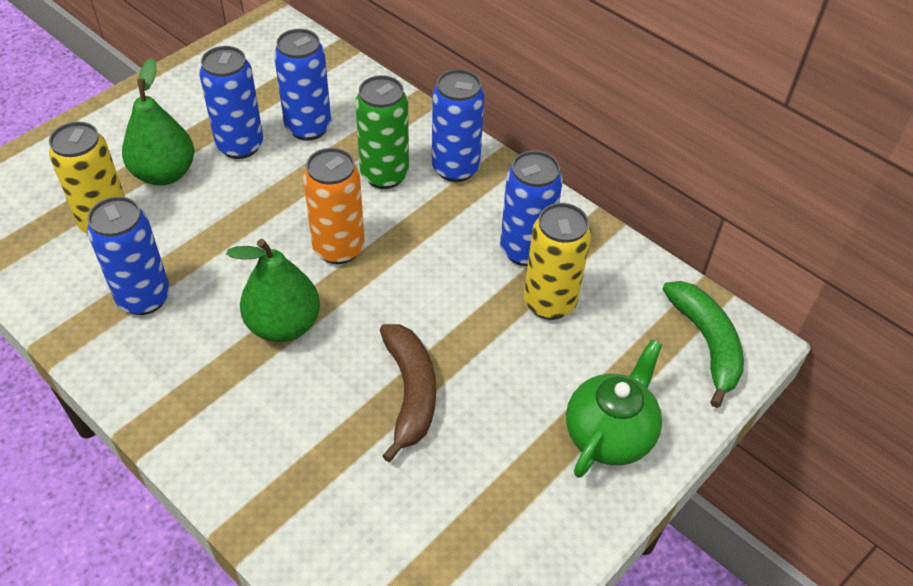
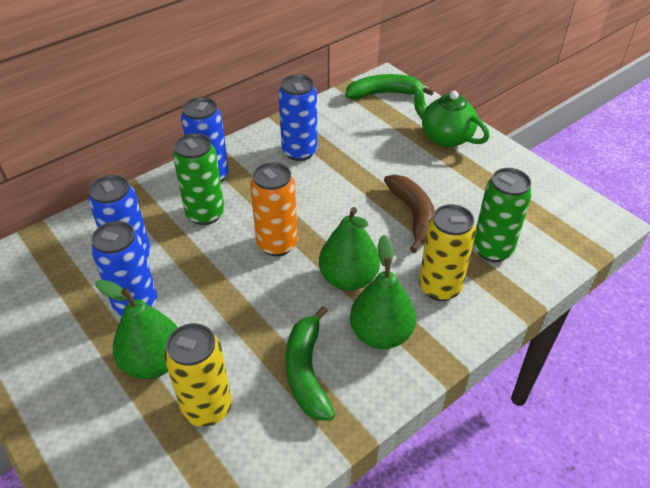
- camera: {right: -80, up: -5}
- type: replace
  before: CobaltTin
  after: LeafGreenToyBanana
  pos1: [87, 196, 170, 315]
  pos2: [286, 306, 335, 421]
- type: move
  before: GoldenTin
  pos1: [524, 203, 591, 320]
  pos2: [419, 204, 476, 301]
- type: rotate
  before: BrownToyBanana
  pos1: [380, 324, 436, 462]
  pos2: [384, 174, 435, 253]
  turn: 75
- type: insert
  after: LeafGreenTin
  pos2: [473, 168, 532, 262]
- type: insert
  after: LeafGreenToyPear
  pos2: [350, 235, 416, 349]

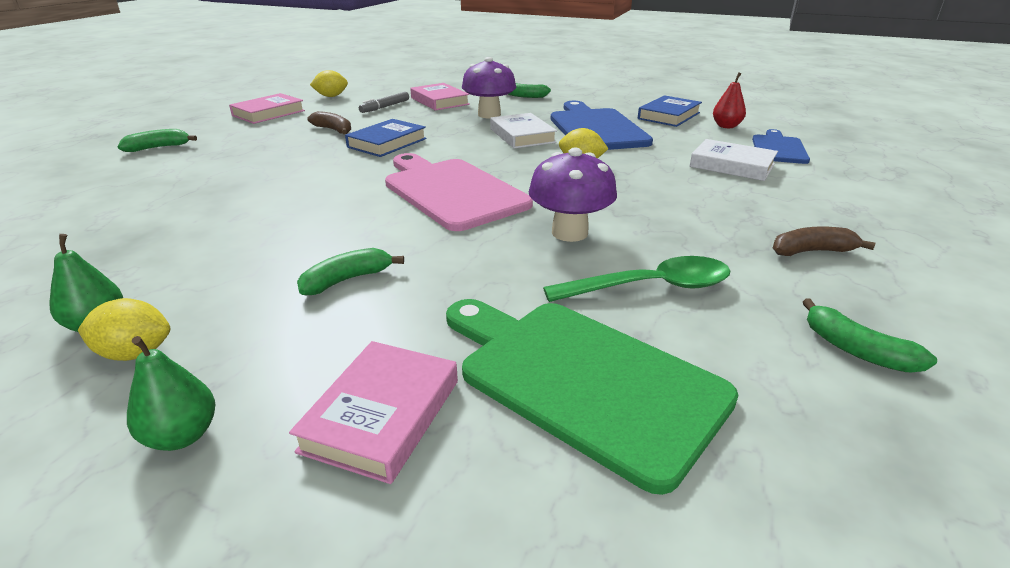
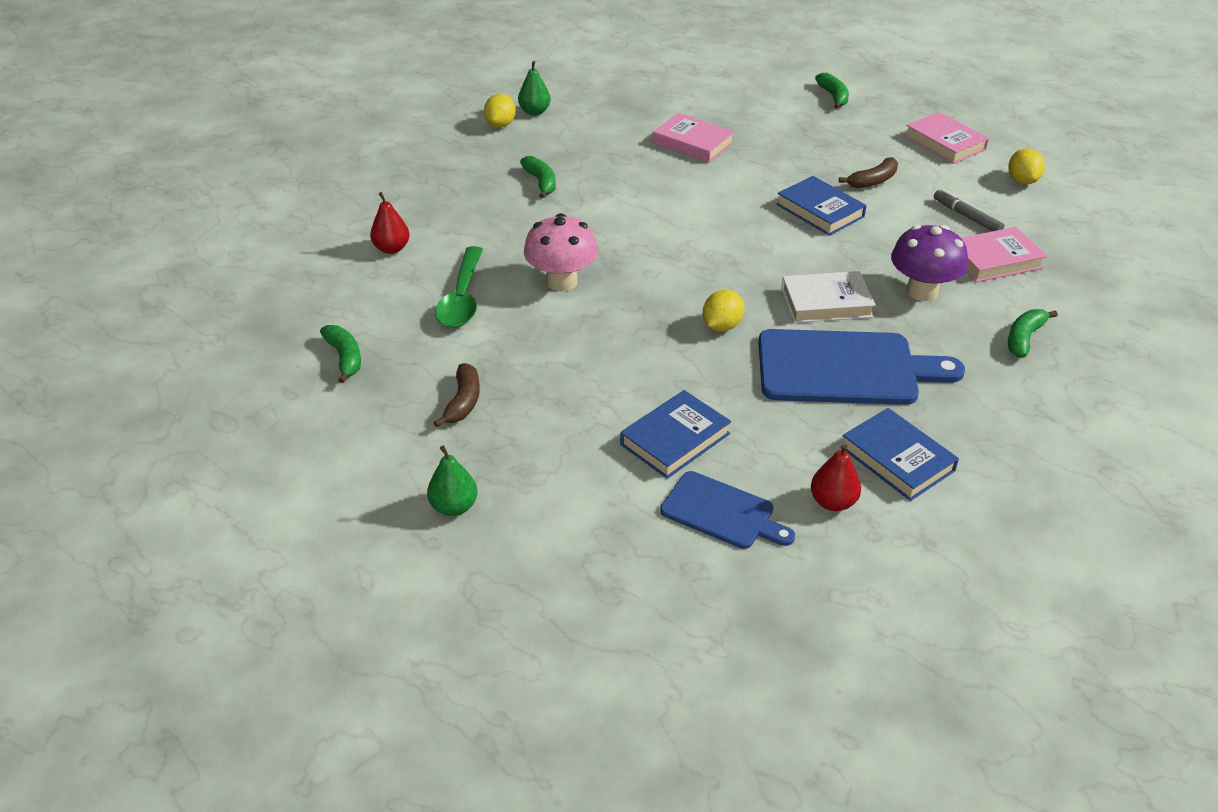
- camera: {right: 105, up: 10}
- type: recolor
  before: PureWhiteBook
  after: CobaltBook
  pos1: [690, 139, 778, 181]
  pos2: [620, 390, 731, 479]
- type: recolor
  before: PurpleFungus
  after: RosePinkFungus
  pos1: [529, 148, 617, 242]
  pos2: [524, 213, 598, 292]
- type: delete
  before: RosePinkBreadBoard
  pos1: [385, 153, 533, 231]
- type: replace
  before: LeafGreenBreadBoard
  after: CrimsonToyPear
  pos1: [446, 299, 738, 495]
  pos2: [370, 192, 410, 254]
- type: rotate
  before: LeafGreenToyBanana
  pos1: [803, 299, 937, 372]
  pos2: [320, 325, 361, 383]
  turn: 90
- type: move
  before: LeafGreenToyPear
  pos1: [127, 336, 215, 451]
  pos2: [427, 446, 478, 516]
- type: move
  before: RosePinkBook
  pos1: [289, 341, 458, 484]
  pos2: [653, 113, 735, 163]

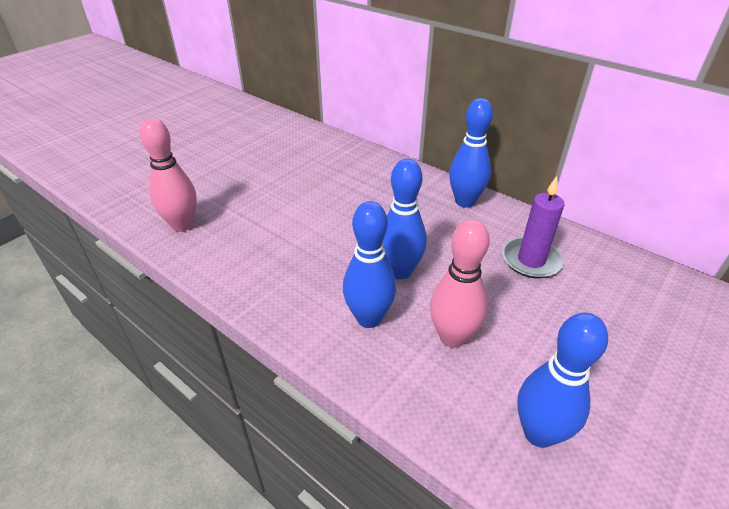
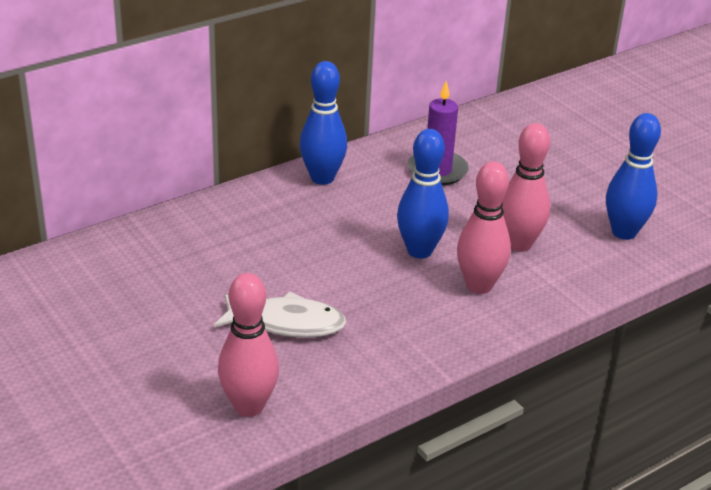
- camera: {right: -75, up: -5}
- type: recolor
  before: CobaltBowlingPin
  after: RosePinkBowlingPin
  pos1: [343, 201, 396, 328]
  pos2: [457, 161, 511, 294]
- type: insert
  after: PureWhiteFish
  pos2: [214, 291, 347, 338]

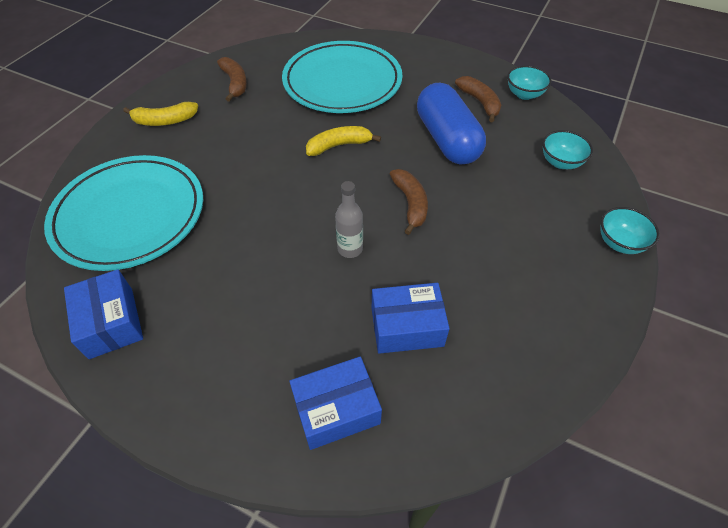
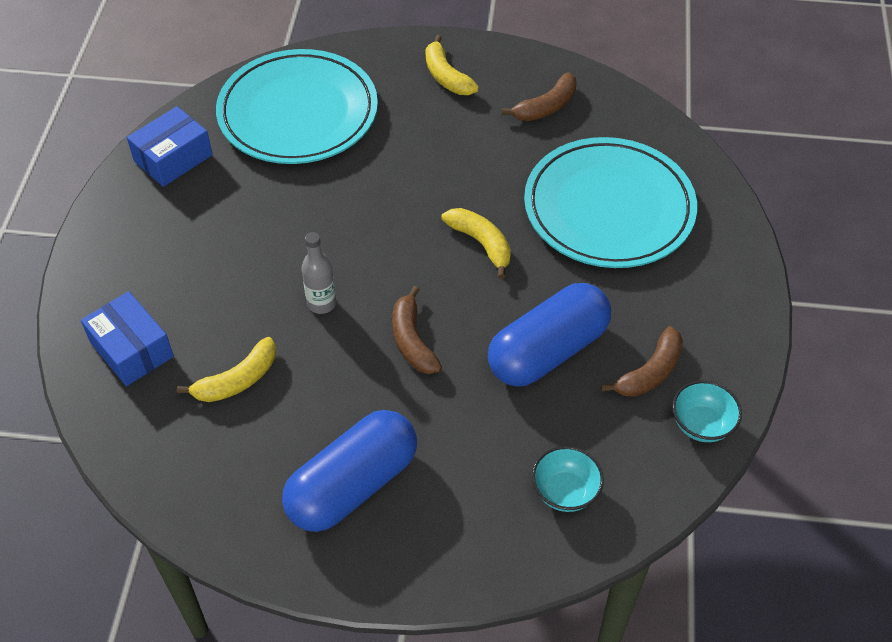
- camera: {right: 70, up: 0}
- type: rotate
  before: BrownToyBanana
  pos1: [390, 169, 428, 235]
  pos2: [392, 286, 442, 374]
  turn: 105
- type: delete
  before: AquaServingBowl
  pos1: [600, 207, 660, 254]
- type: replace
  before: CobaltPackage
  after: GoldenToyBanana
  pos1: [372, 283, 450, 354]
  pos2: [177, 337, 276, 402]
- type: insert
  after: CobaltPillShape
  pos2: [282, 410, 417, 532]

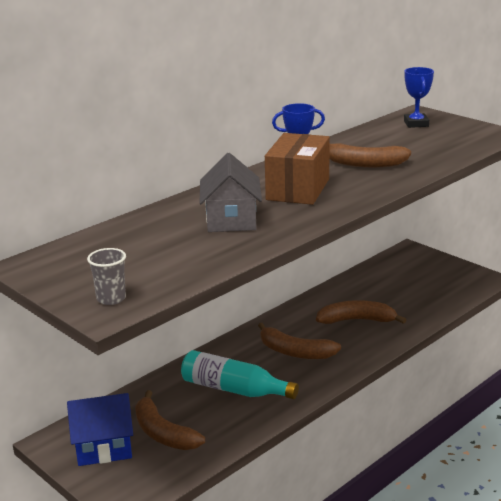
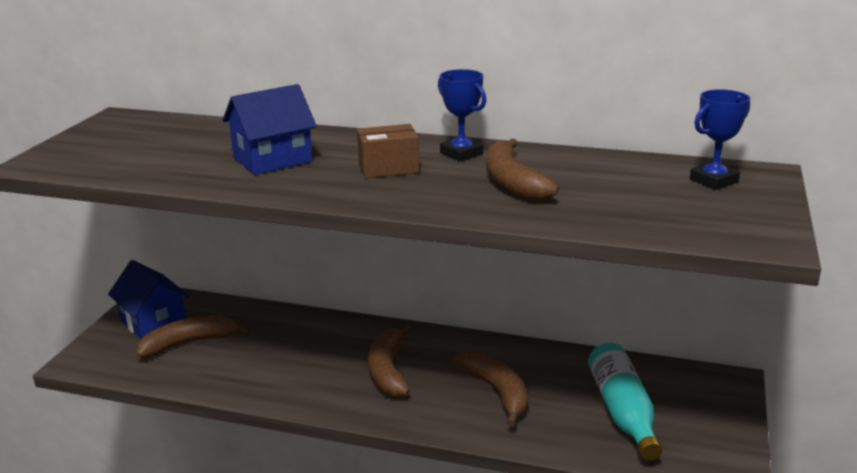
- camera: {right: 60, up: 0}
- type: resize
  before: BrownPackage
  pos1: [265, 133, 330, 205]
  pos2: [357, 124, 419, 178]
  scale: 0.63
- type: recolor
  before: AshGreyToyHouse
  after: CobaltToyHouse
  pos1: [200, 153, 262, 232]
  pos2: [223, 84, 317, 175]
- type: delete
  before: AshGreyCup
  pos1: [87, 248, 126, 305]
- type: move
  before: AquaBottle
  pos1: [181, 350, 299, 399]
  pos2: [588, 343, 662, 461]
- type: rotate
  before: BrownToyBanana
  pos1: [135, 390, 205, 450]
  pos2: [136, 315, 251, 358]
  turn: 45

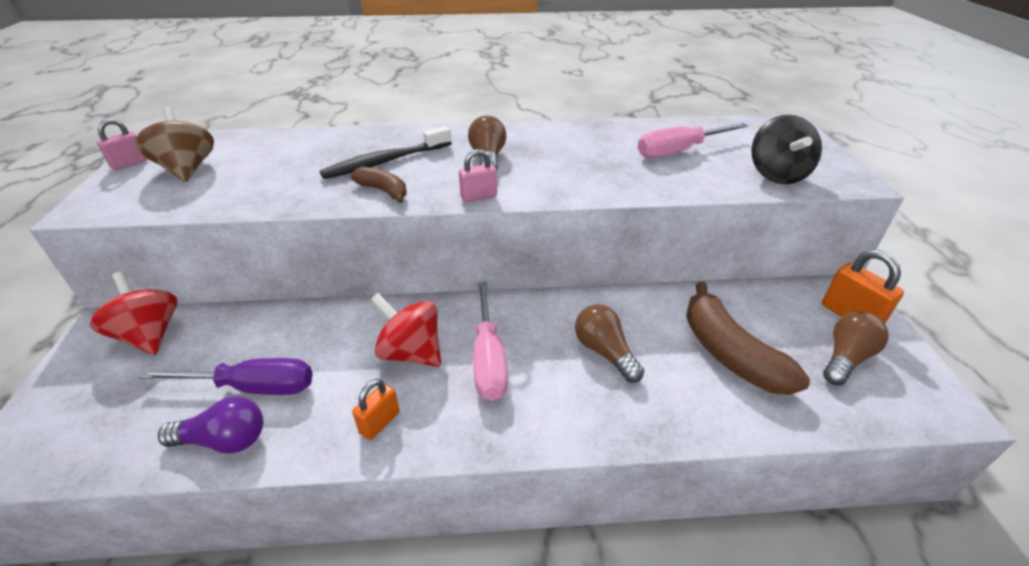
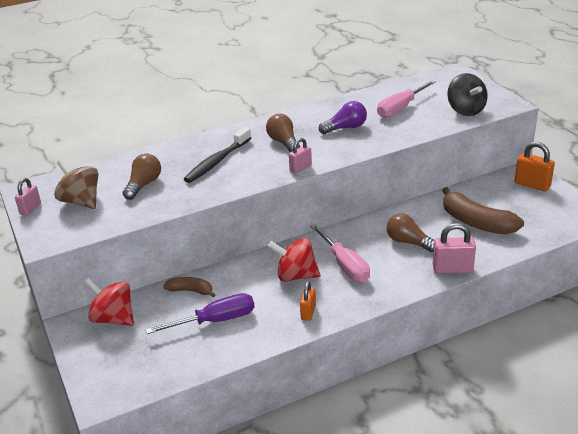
- camera: {right: -20, up: -5}
- type: move
  before: BrownToyBanana
  pos1: [350, 167, 407, 203]
  pos2: [163, 277, 216, 297]
- type: move
  before: BrownBulb
  pos1: [823, 311, 888, 385]
  pos2: [123, 154, 161, 200]
- type: move
  before: PurpleBulb
  pos1: [158, 396, 263, 454]
  pos2: [319, 101, 367, 134]
- type: insert
  after: RosePinkLock
  pos2: [433, 223, 476, 274]

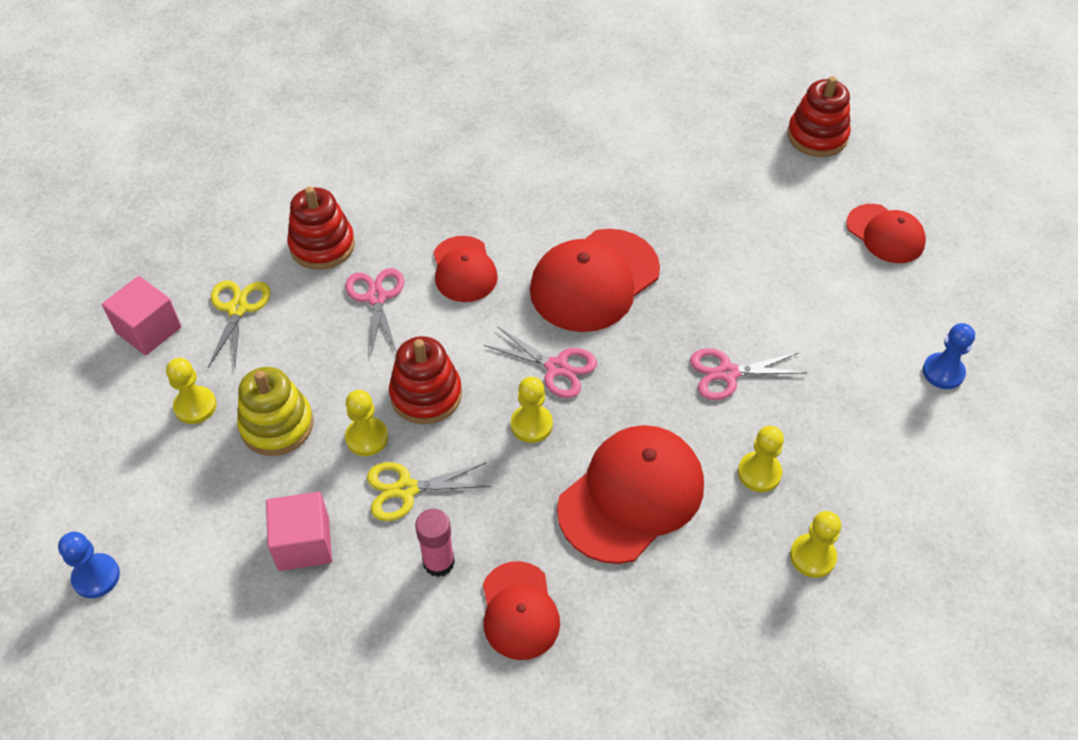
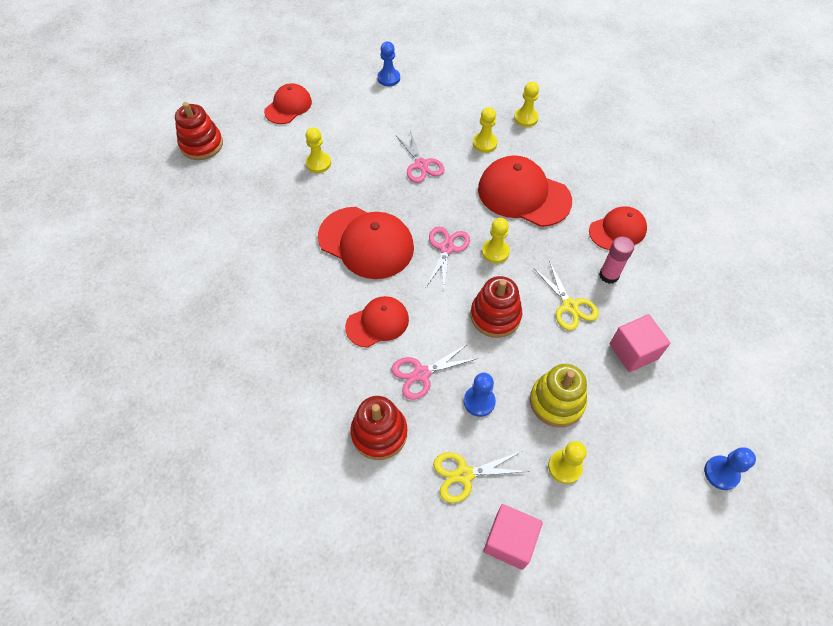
- camera: {right: -105, up: 5}
- type: move
  before: GoldenPawn
  pos1: [345, 390, 388, 456]
  pos2: [305, 127, 331, 173]
- type: insert
  after: CobaltPawn
  pos2: [464, 373, 496, 417]

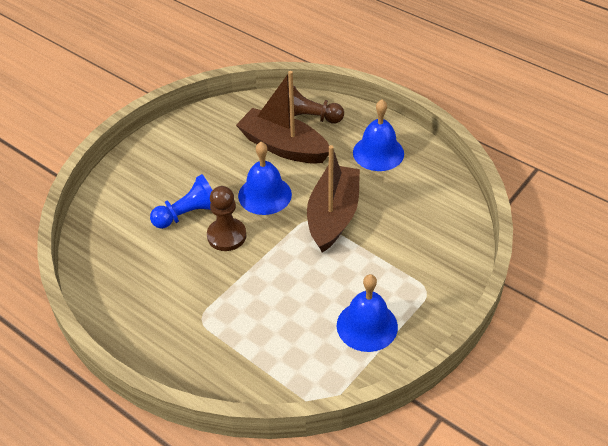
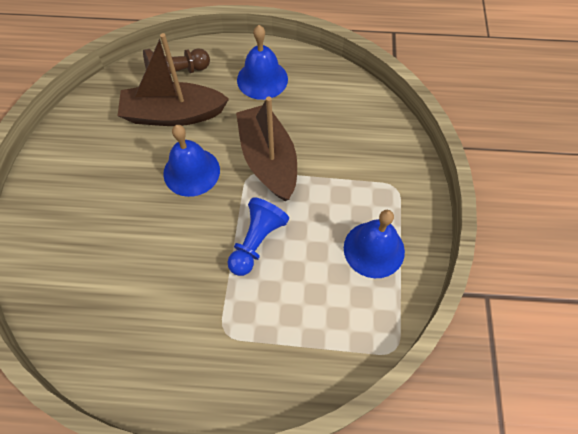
- camera: {right: -35, up: 15}
- type: move
  before: CobaltPawn
  pos1: [150, 174, 212, 229]
  pos2: [228, 197, 289, 276]
- type: delete
  before: BrownPawn
  pos1: [207, 186, 246, 251]

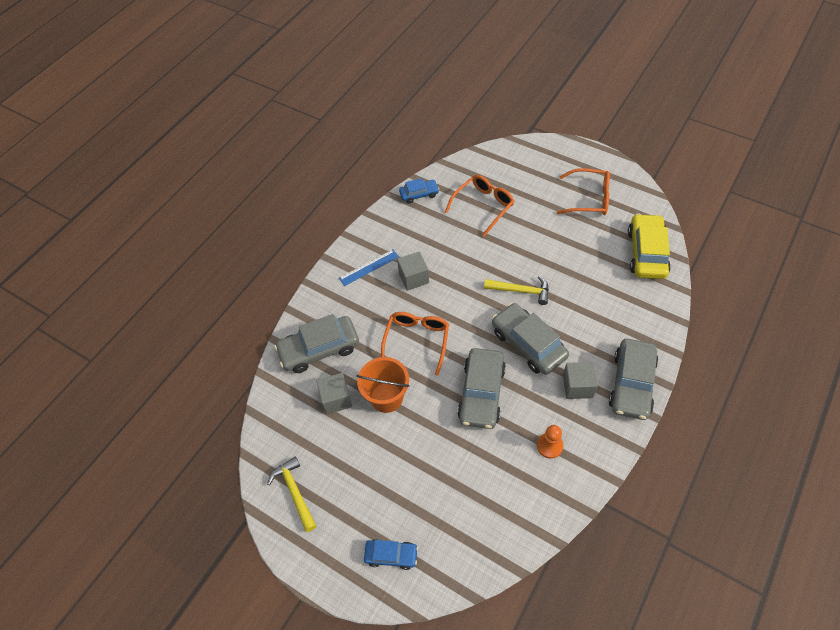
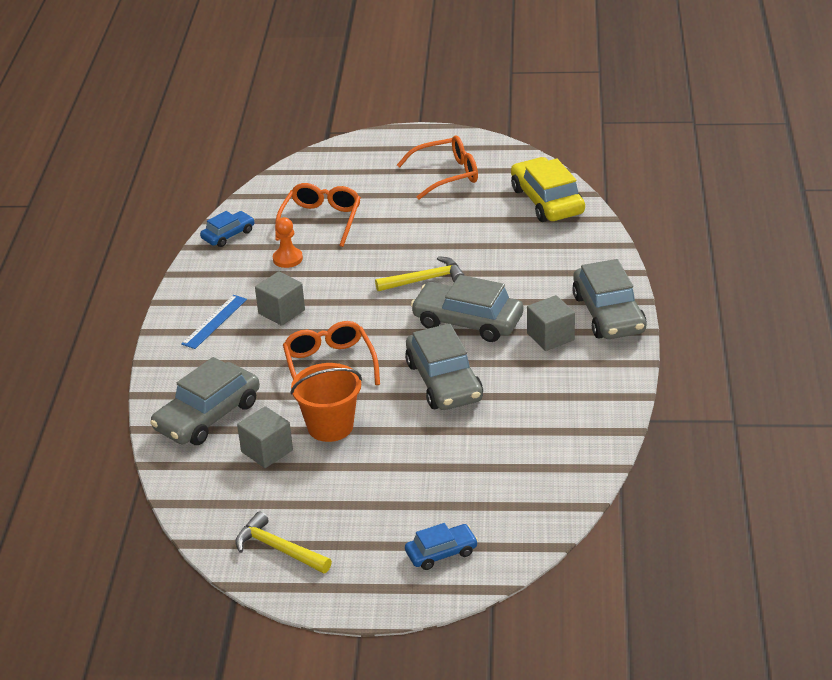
- camera: {right: -30, up: -20}
- type: move
  before: BrightOrangePawn
  pos1: [537, 425, 563, 459]
  pos2: [273, 217, 303, 268]

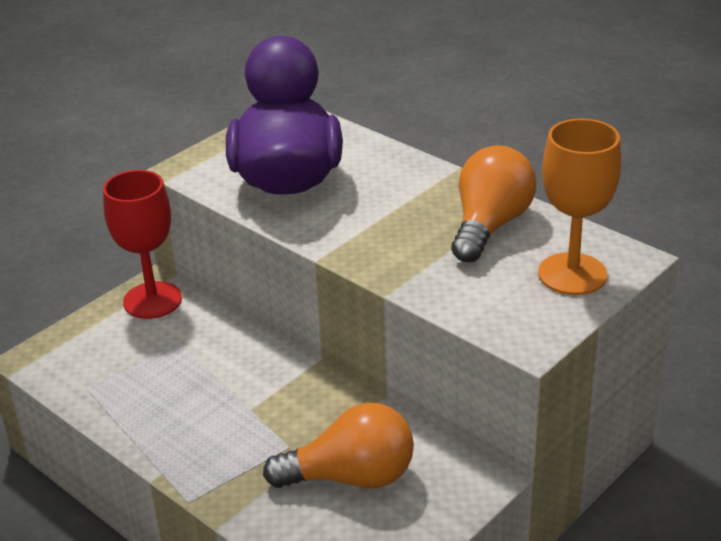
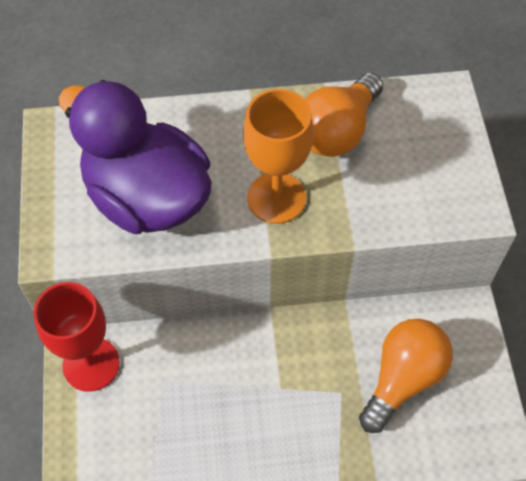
- camera: {right: -50, up: 25}
- type: move
  before: BrightOrangeChalice
  pos1: [538, 119, 621, 295]
  pos2: [243, 89, 313, 224]
- type: rotate
  before: BrightOrangeBulb
  pos1: [451, 145, 536, 263]
  pos2: [305, 73, 383, 157]
  turn: -120

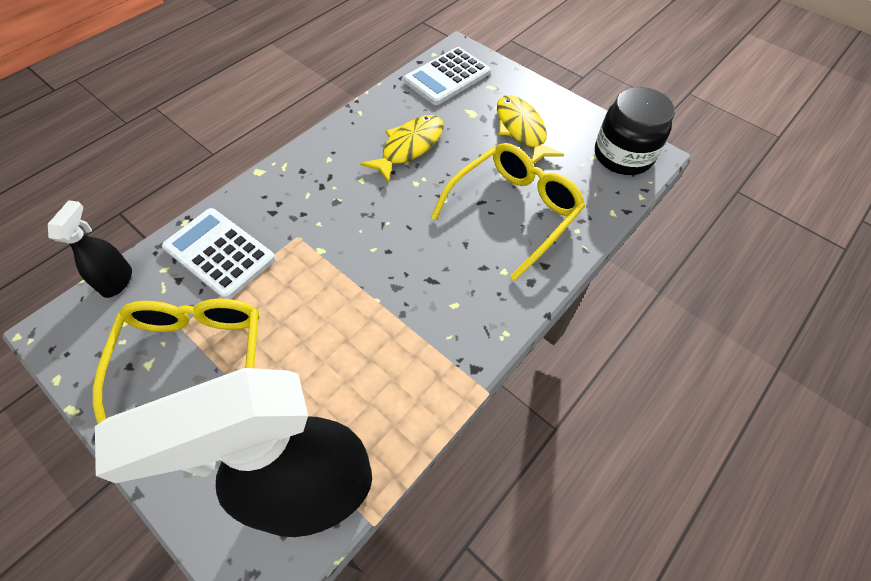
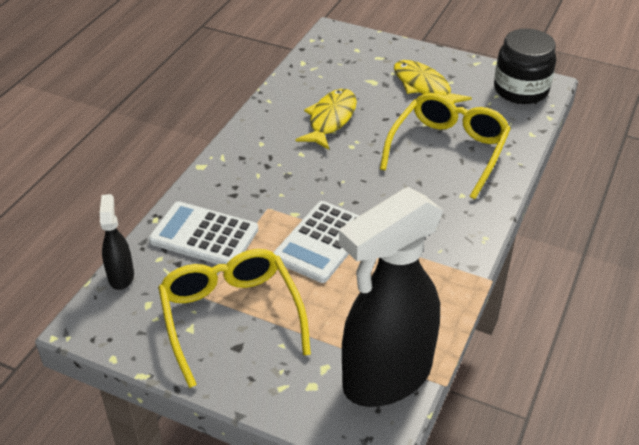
- camera: {right: -15, up: -15}
- type: move
  before: PureWhiteAddingMachine
  pos1: [404, 47, 491, 105]
  pos2: [273, 201, 359, 283]

